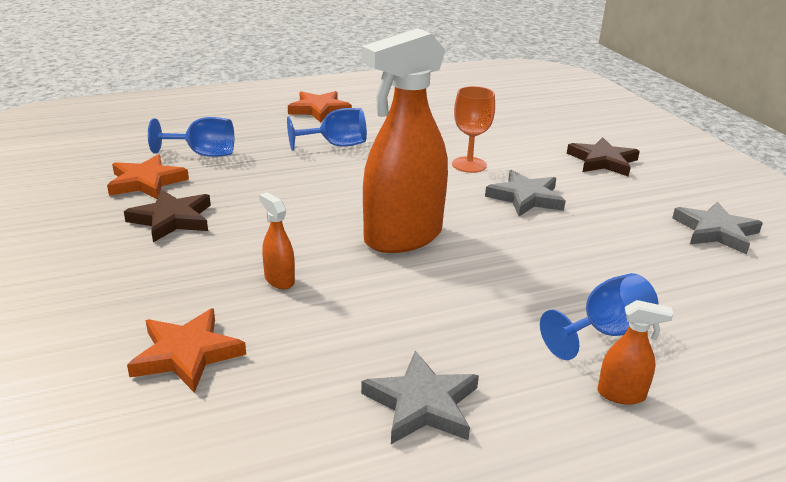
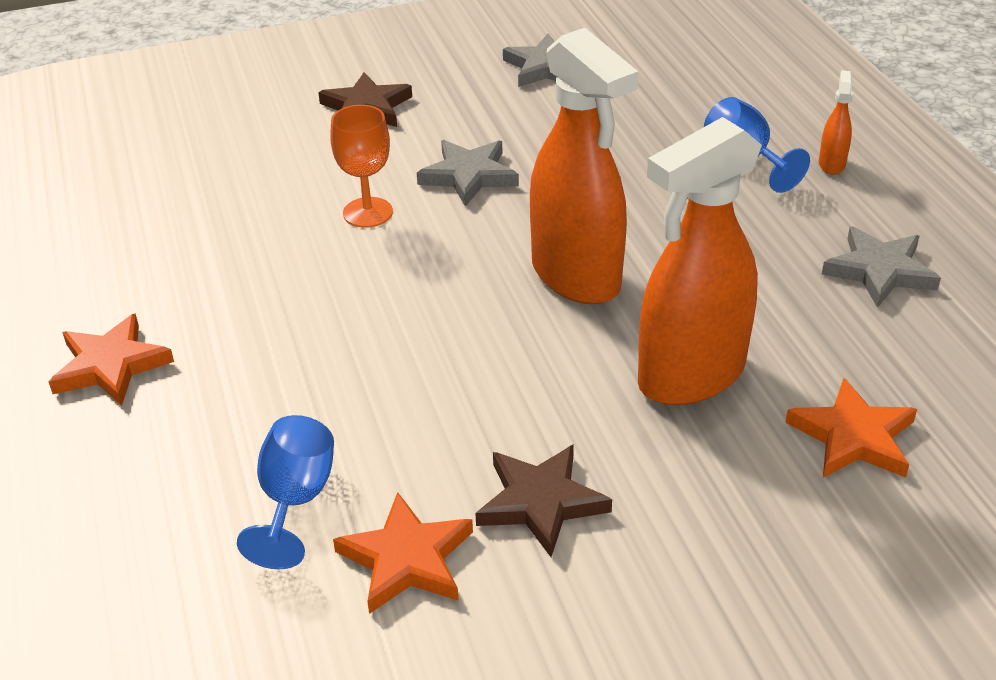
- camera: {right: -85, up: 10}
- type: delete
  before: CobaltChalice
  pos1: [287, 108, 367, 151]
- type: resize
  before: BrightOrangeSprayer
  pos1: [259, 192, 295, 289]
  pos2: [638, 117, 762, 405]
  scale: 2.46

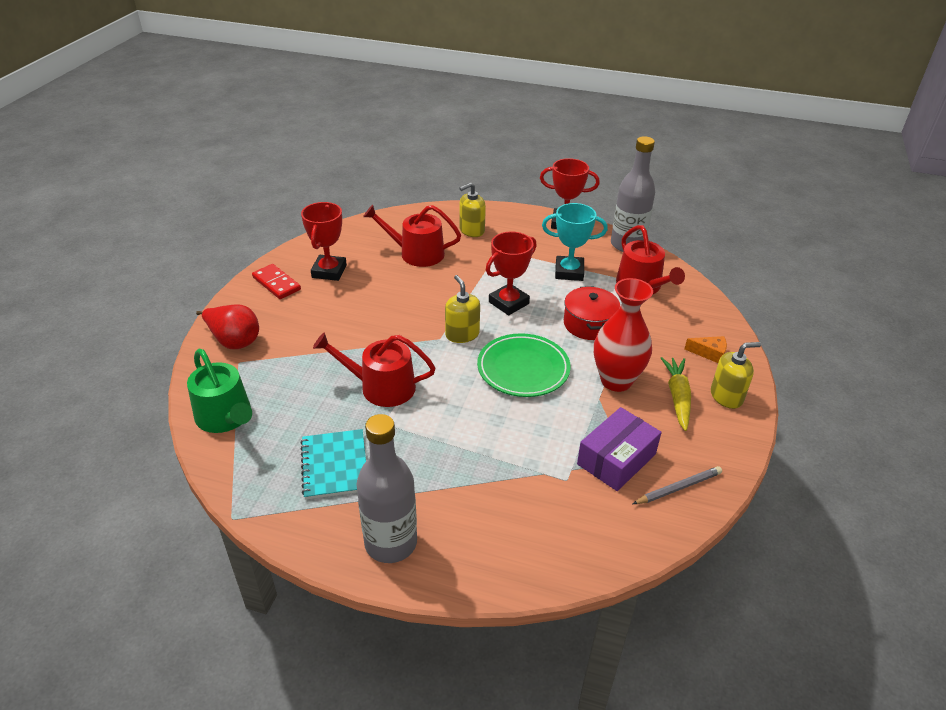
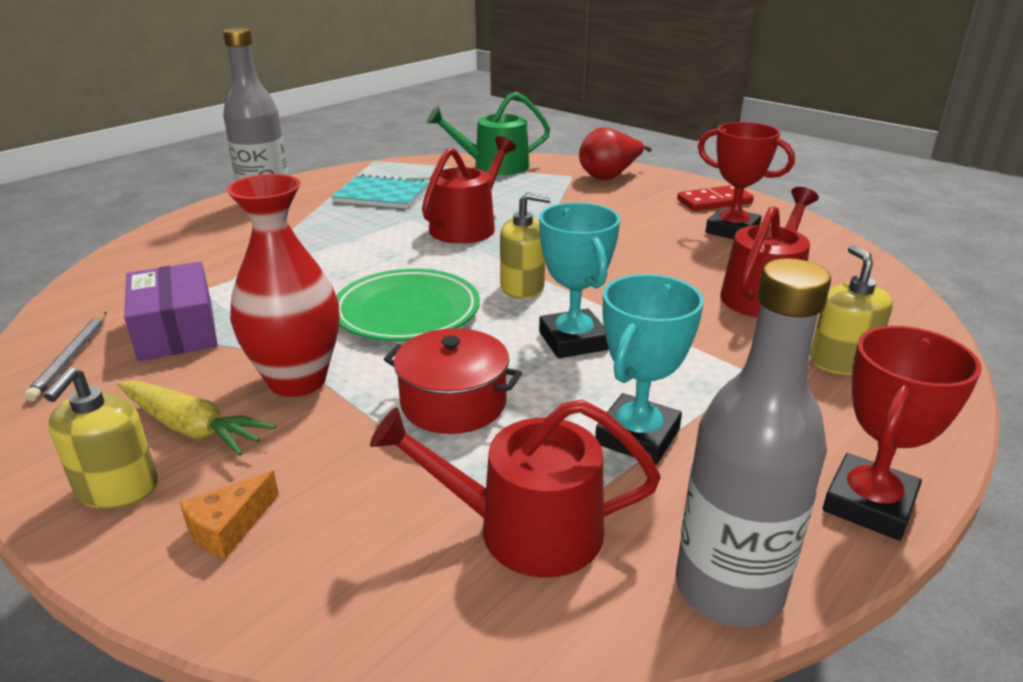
- camera: {right: 115, up: -10}
- type: recolor
  before: CrimsonTrophy
  after: AquaTrophy
  pos1: [486, 231, 537, 315]
  pos2: [539, 202, 620, 358]

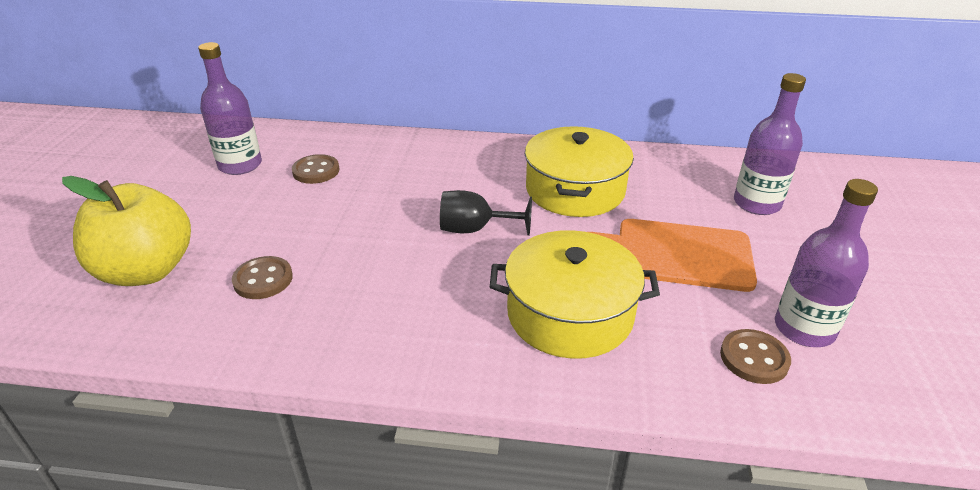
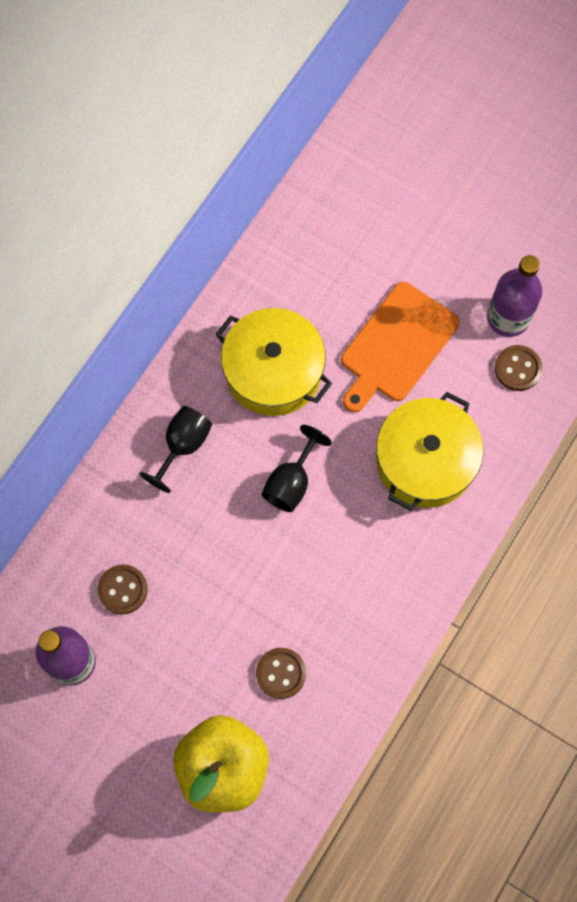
- camera: {right: -65, up: 35}
- type: delete
  before: PurpleBottle
  pos1: [734, 73, 806, 215]
- type: insert
  after: JetBlackChalice
  pos2: [140, 406, 212, 493]

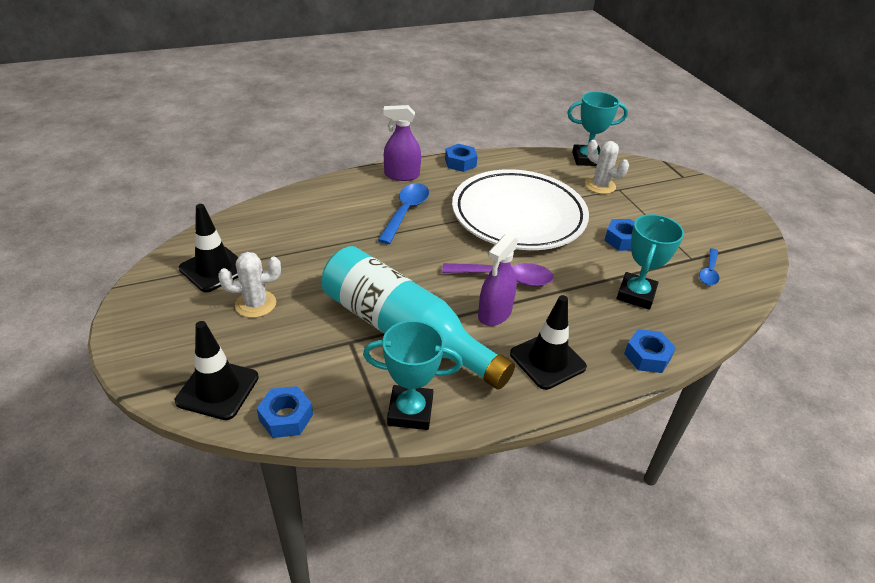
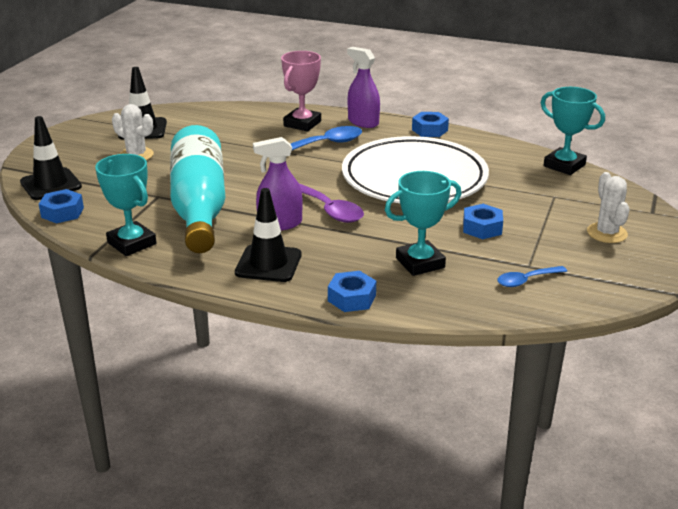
- camera: {right: 45, up: -10}
- type: move
  before: PureWhitePricklyPlant
  pos1: [585, 140, 629, 194]
  pos2: [587, 172, 630, 243]
- type: insert
  after: RosePinkTrophy
  pos2: [281, 51, 321, 132]

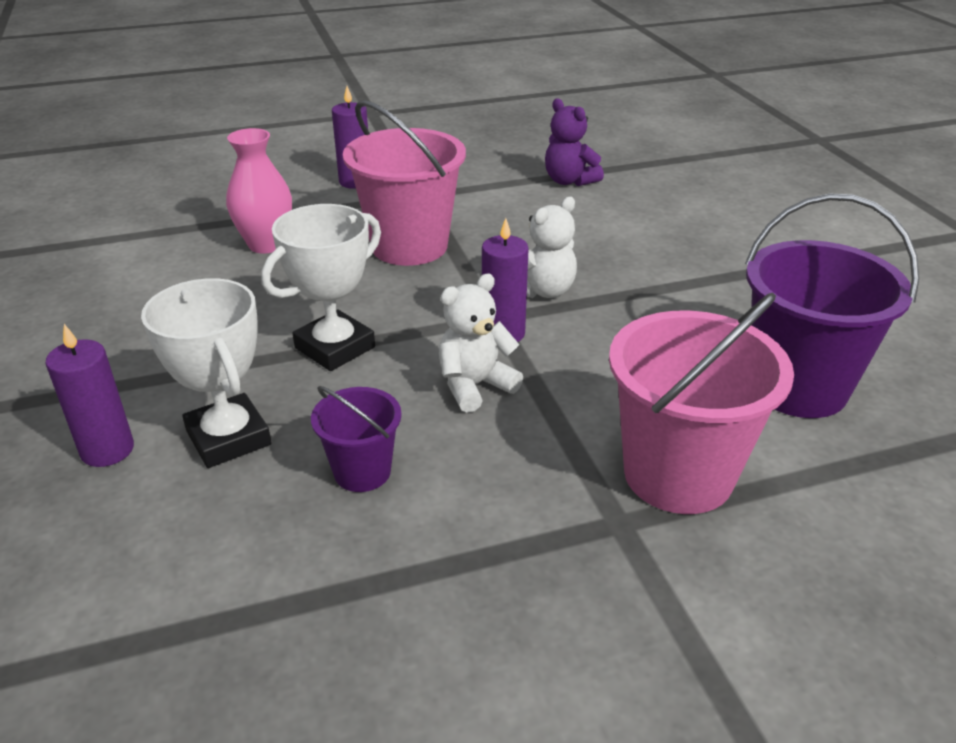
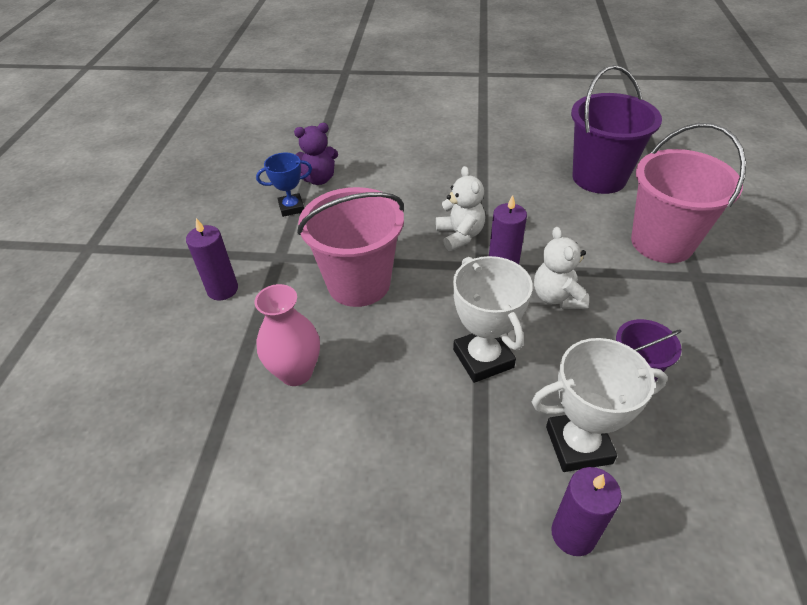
- camera: {right: -65, up: 10}
- type: insert
  after: CobaltTrophy
  pos2: [256, 153, 312, 217]

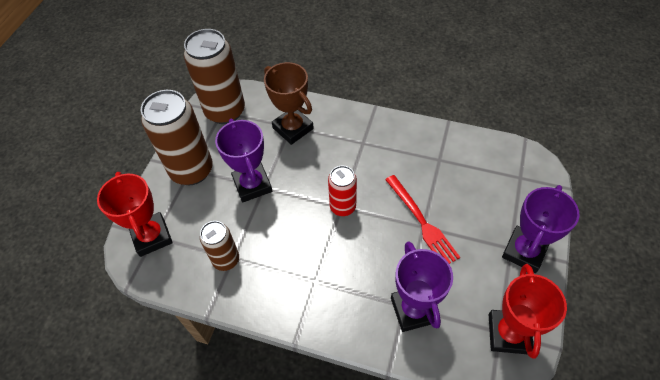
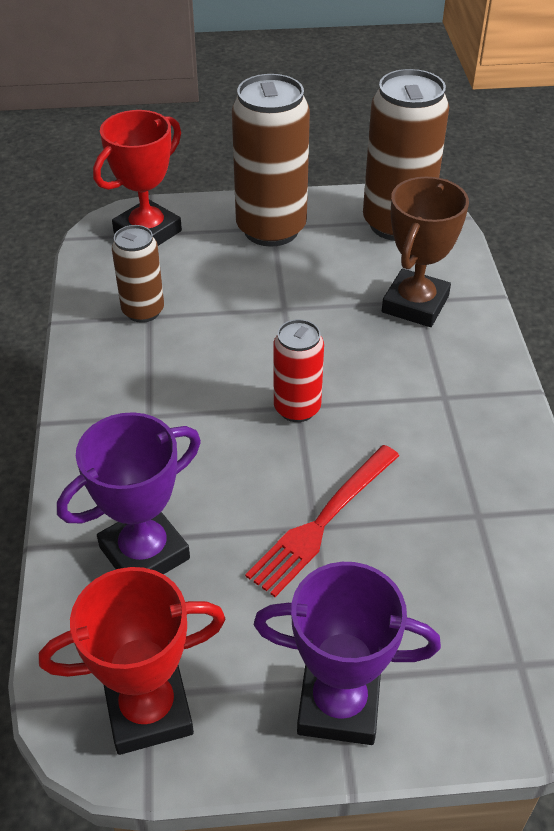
- camera: {right: 65, up: -10}
- type: delete
  before: PurpleTrophy
  pos1: [215, 119, 272, 202]

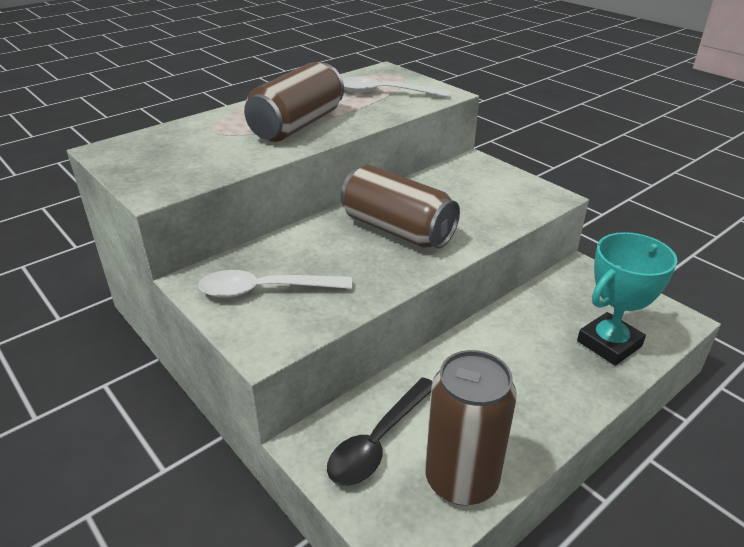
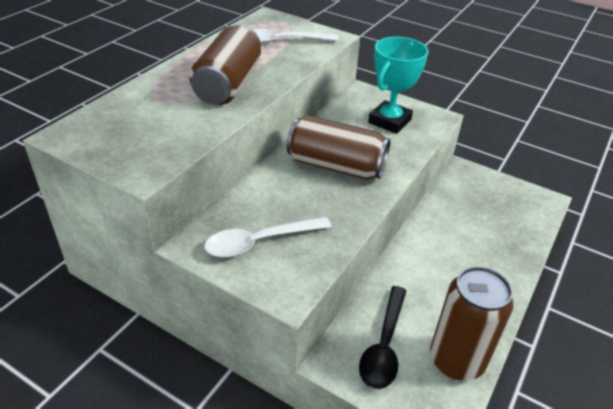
- camera: {right: -20, up: 5}
- type: move
  before: AquaTrophy
  pos1: [577, 232, 677, 366]
  pos2: [368, 37, 429, 134]

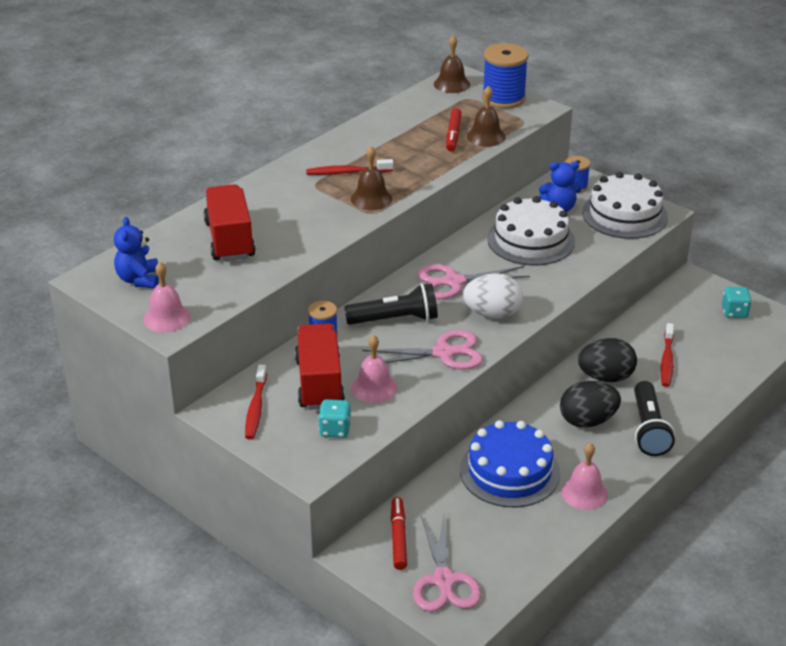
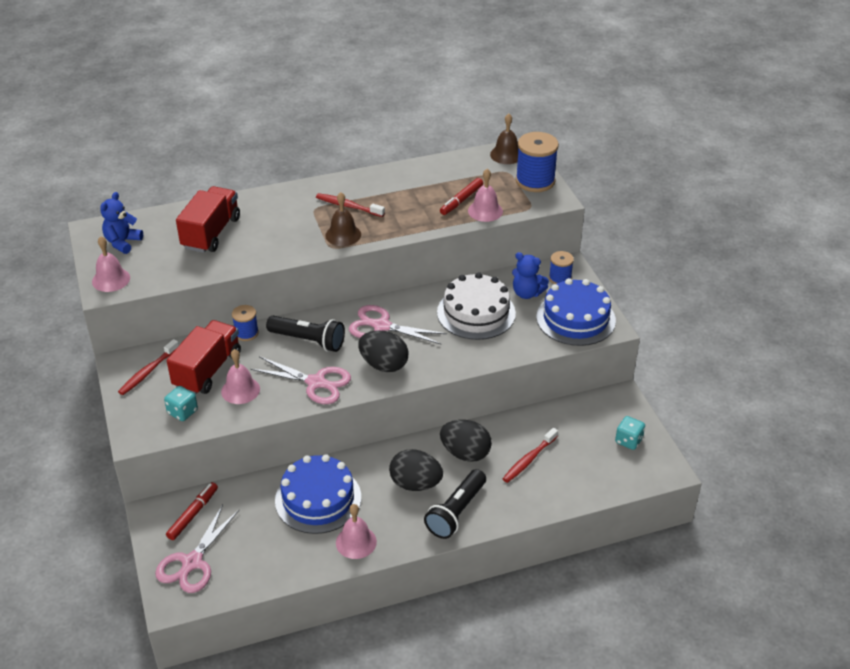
- camera: {right: 30, up: 5}
- type: recolor
  before: BrownBell
  after: RosePinkBell
  pos1: [467, 86, 505, 147]
  pos2: [468, 169, 503, 222]
- type: recolor
  before: PureWhiteGateau
  after: CobaltGateau
  pos1: [582, 172, 668, 239]
  pos2: [536, 278, 616, 346]
- type: recolor
  before: PureWhiteEggShape
  after: JetBlackEggShape
  pos1: [463, 273, 523, 319]
  pos2: [358, 330, 408, 372]

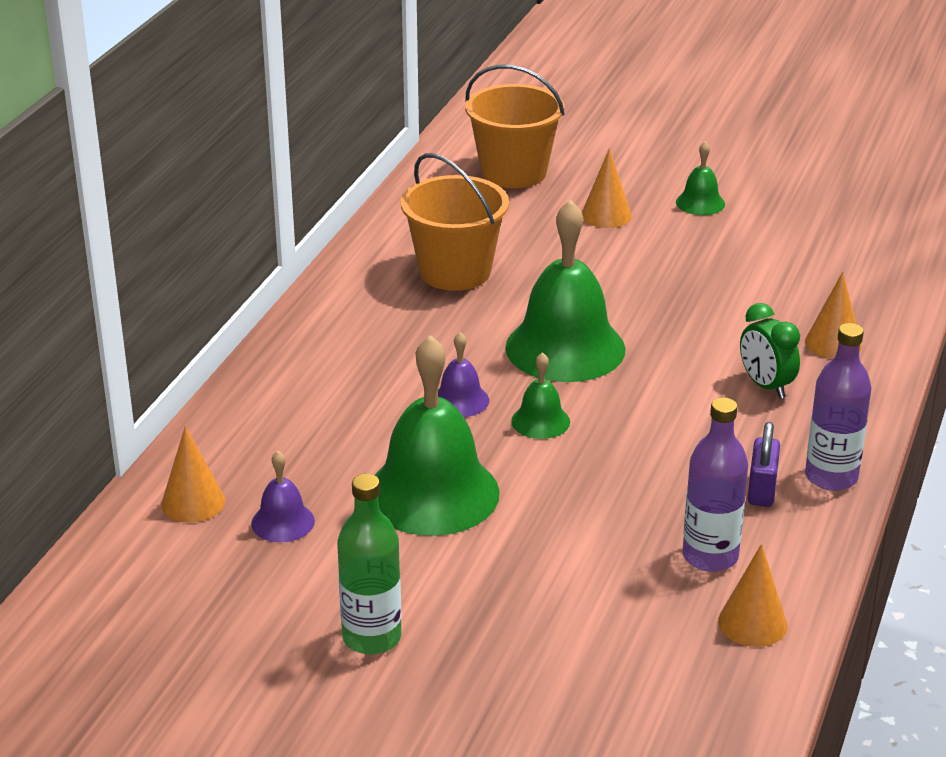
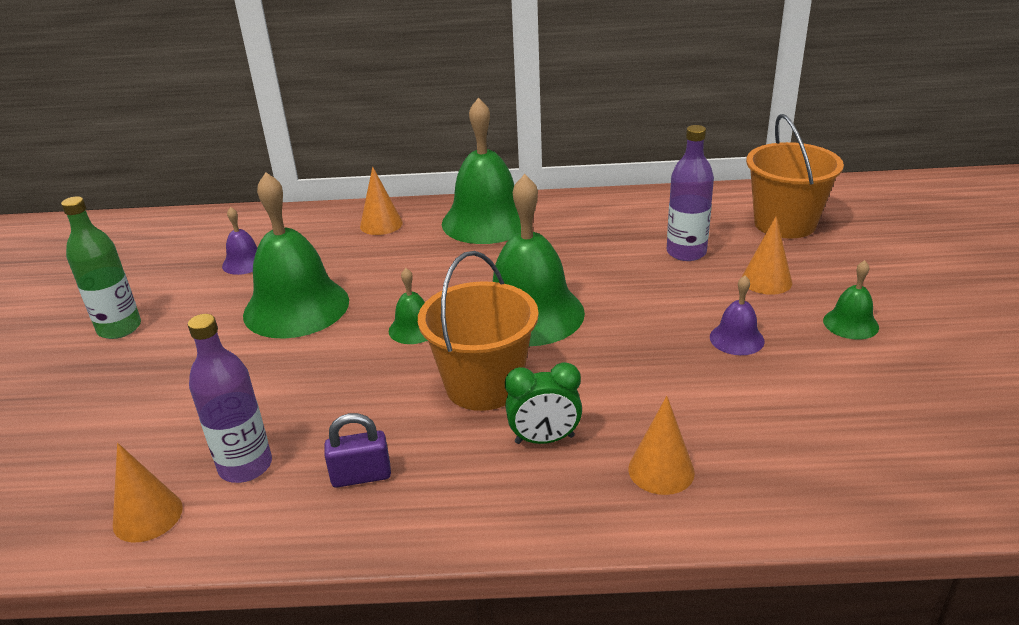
- camera: {right: 70, up: 0}
- type: move
  before: BrightOrangeSandBucket
  pos1: [401, 153, 509, 291]
  pos2: [418, 251, 539, 411]
- type: rotate
  before: LeafGreenClock
  pos1: [740, 303, 800, 399]
  pos2: [505, 362, 582, 444]
  turn: -135
- type: move
  before: PurpleBottle
  pos1: [805, 323, 871, 491]
  pos2: [667, 125, 714, 261]
- type: move
  before: PurpleBell
  pos1: [438, 332, 489, 417]
  pos2: [710, 276, 765, 355]
- type: move
  before: BrightOrangeCone
  pos1: [161, 426, 225, 523]
  pos2: [360, 166, 403, 235]
- type: insert
  after: LeafGreenBell
  pos2: [442, 98, 521, 244]

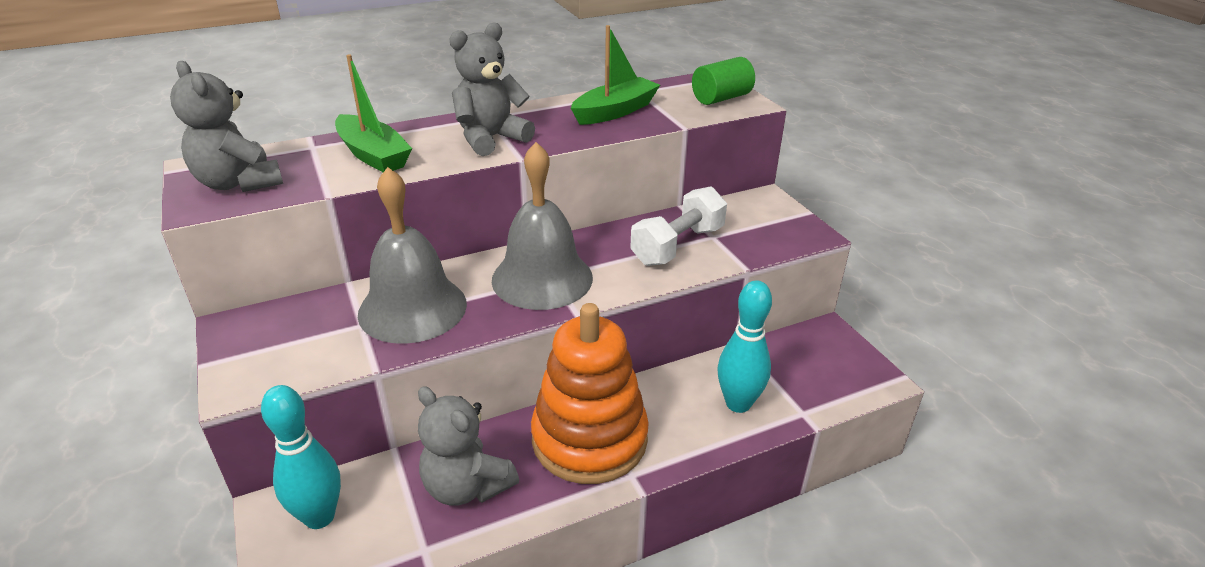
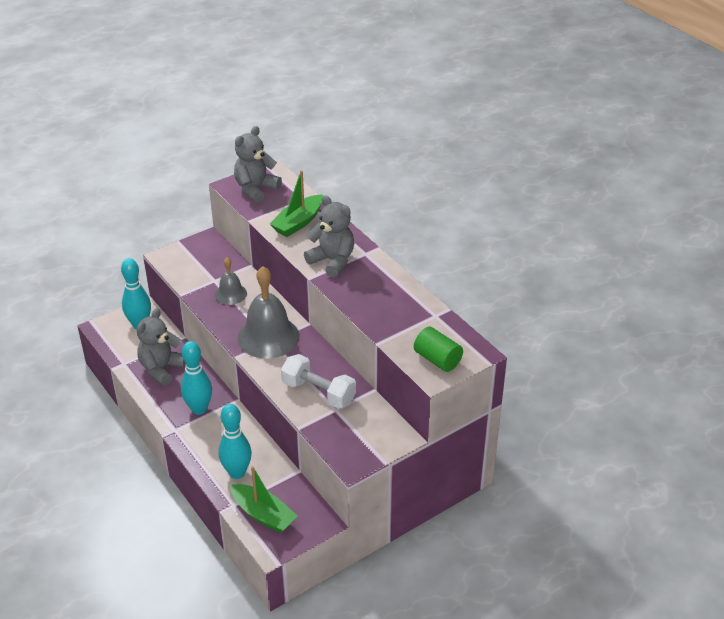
- camera: {right: 80, up: 5}
- type: move
  before: LeafGreenBoat
  pos1: [571, 25, 660, 125]
  pos2: [230, 466, 298, 533]
- type: resize
  before: AshGreyBell
  pos1: [358, 167, 467, 344]
  pos2: [215, 257, 247, 305]
  scale: 0.54
- type: replace
  before: BrightOrangeStackingToy
  after: AquaBowlingPin
  pos1: [531, 303, 649, 484]
  pos2: [181, 341, 212, 415]

